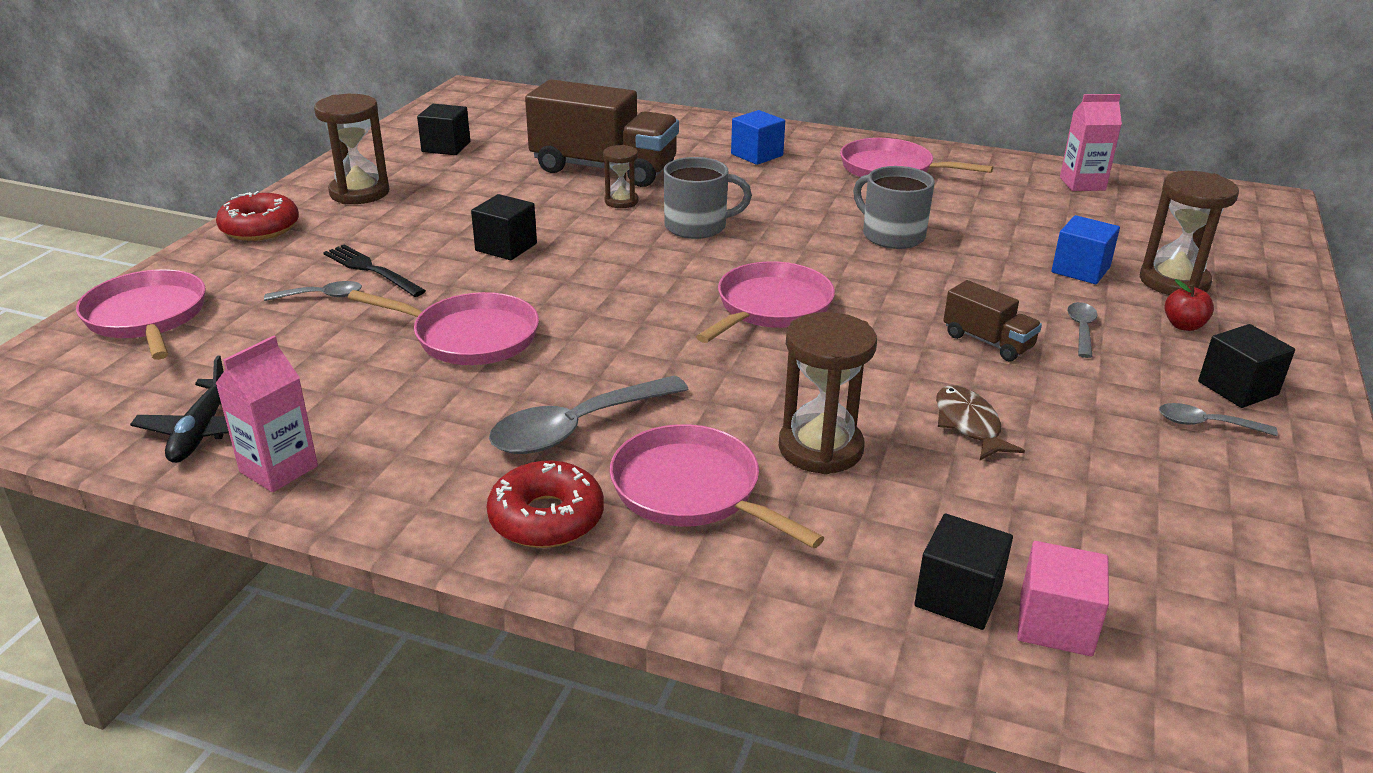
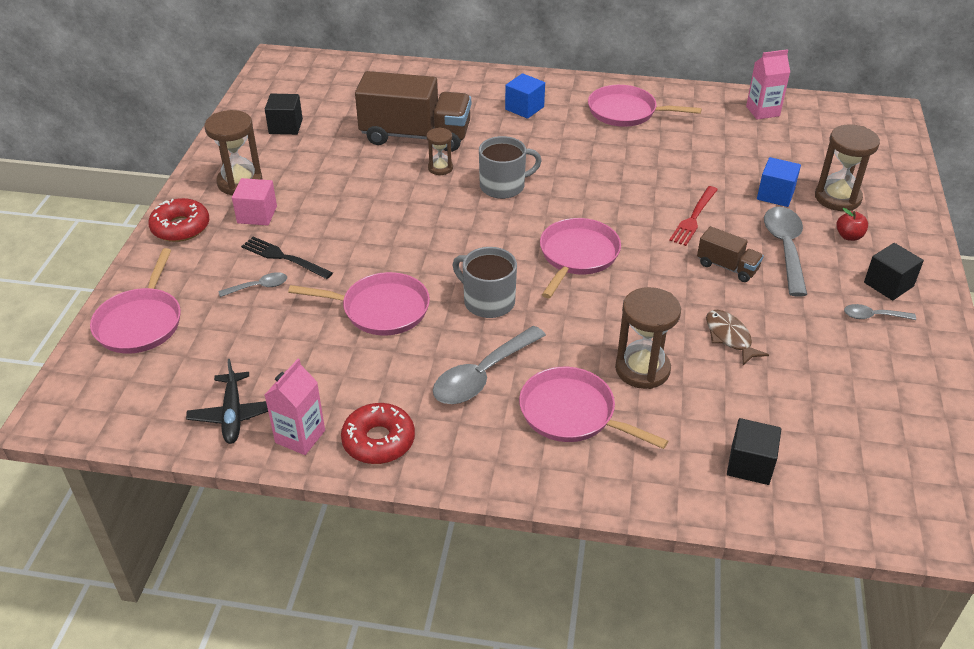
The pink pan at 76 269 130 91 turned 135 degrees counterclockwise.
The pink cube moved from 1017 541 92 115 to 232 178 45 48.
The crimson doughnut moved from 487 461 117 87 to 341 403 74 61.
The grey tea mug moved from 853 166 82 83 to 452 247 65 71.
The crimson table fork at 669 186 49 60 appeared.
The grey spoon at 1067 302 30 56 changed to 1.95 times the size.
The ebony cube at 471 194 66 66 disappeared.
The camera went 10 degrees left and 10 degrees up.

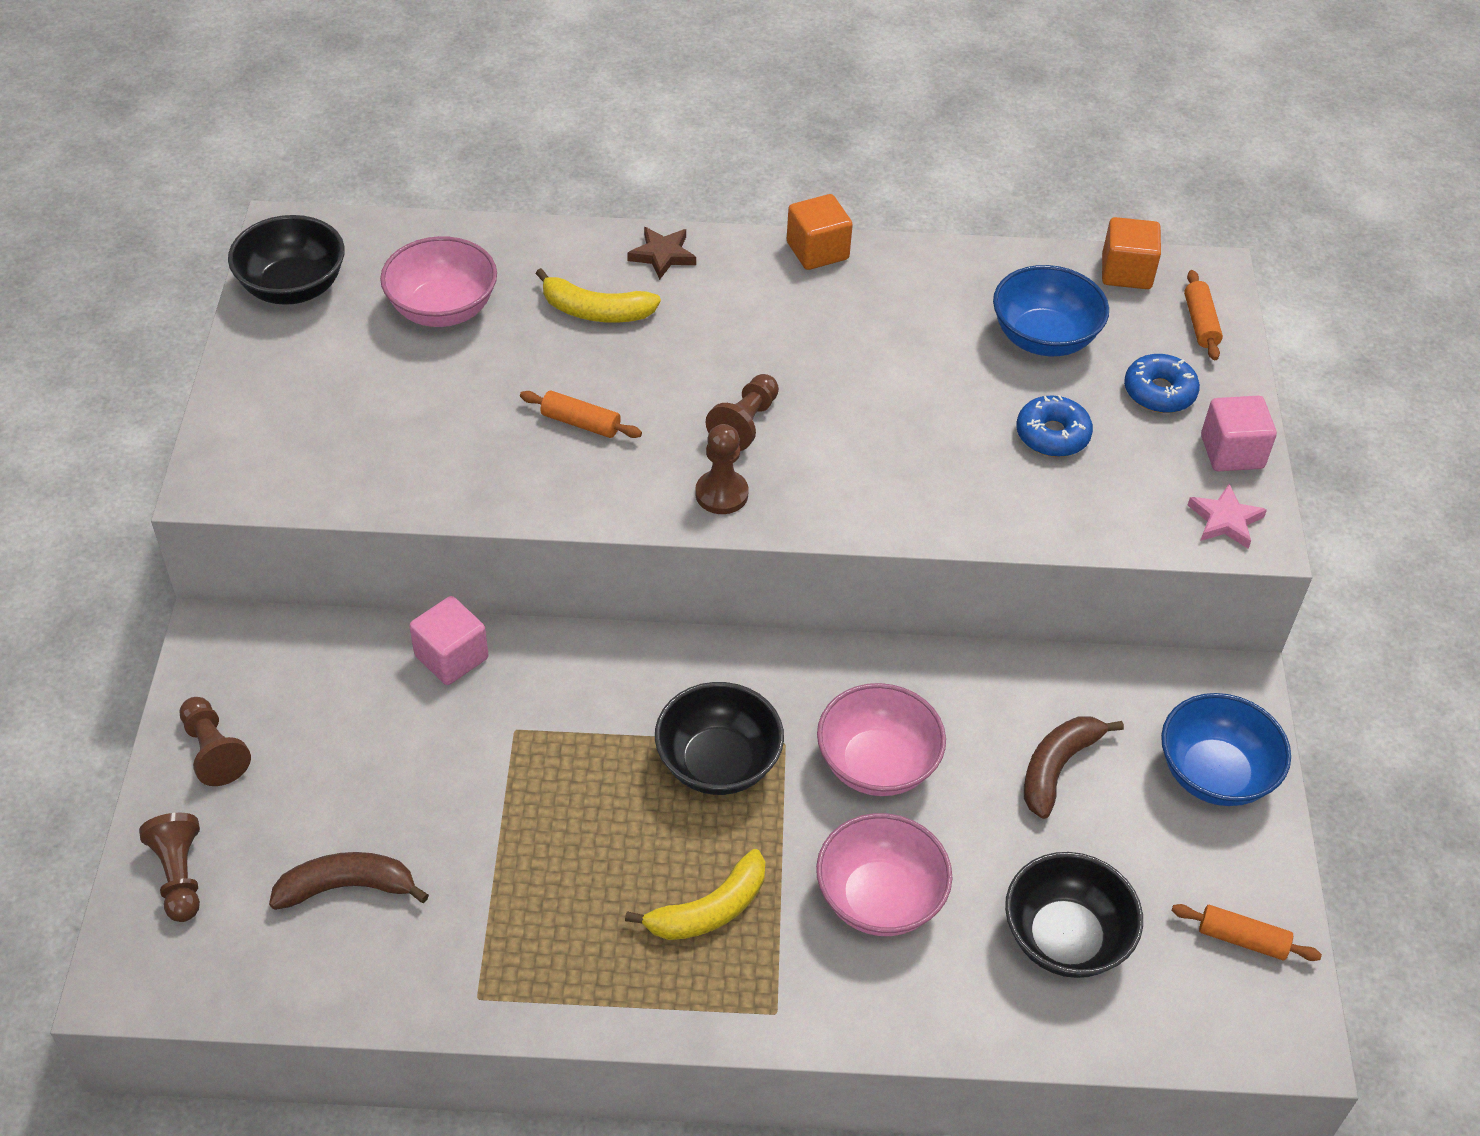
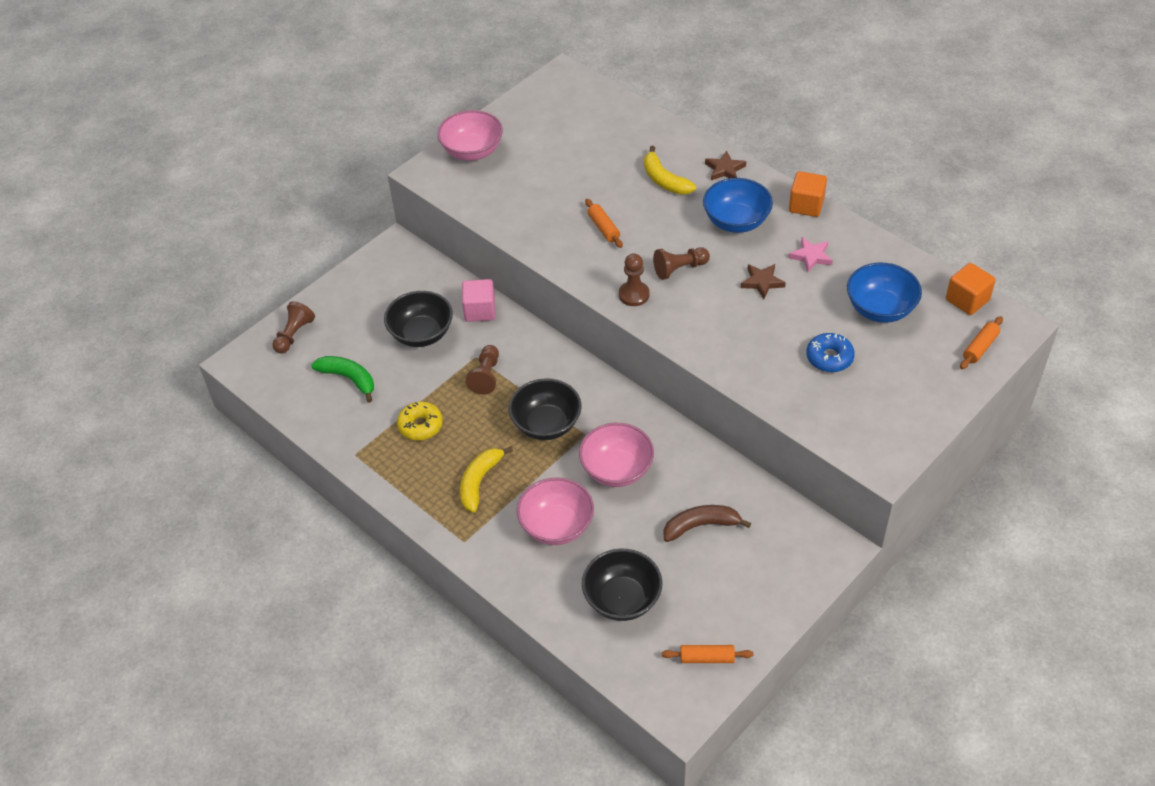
The dark brown banana fruit at 269 852 160 58 became the emerald banana fruit at 311 356 63 47.
The ebony bowl moved from 228 215 117 90 to 384 291 69 56.
The yellow doughnut at 397 402 46 38 appeared.
The pink bowl moved from 380 236 117 91 to 437 110 66 51.
The yellow banana fruit at 625 849 140 91 turned 105 degrees clockwise.
The dark brown game pawn moved from 180 697 71 89 to 465 345 34 50.
The orange-coloured rolling pin at 1172 904 150 57 turned 60 degrees counterclockwise.
The royal blue bowl moved from 1161 693 130 113 to 703 178 70 55.
The dark brown star shape at 741 264 45 35 appeared.
The pink star shape moved from 1188 484 79 65 to 789 237 44 36.
The royal blue doughnut at 1124 354 76 59 disappeared.
The pink cube at 1201 396 76 76 disappeared.
The camera went 45 degrees right and 0 degrees up.

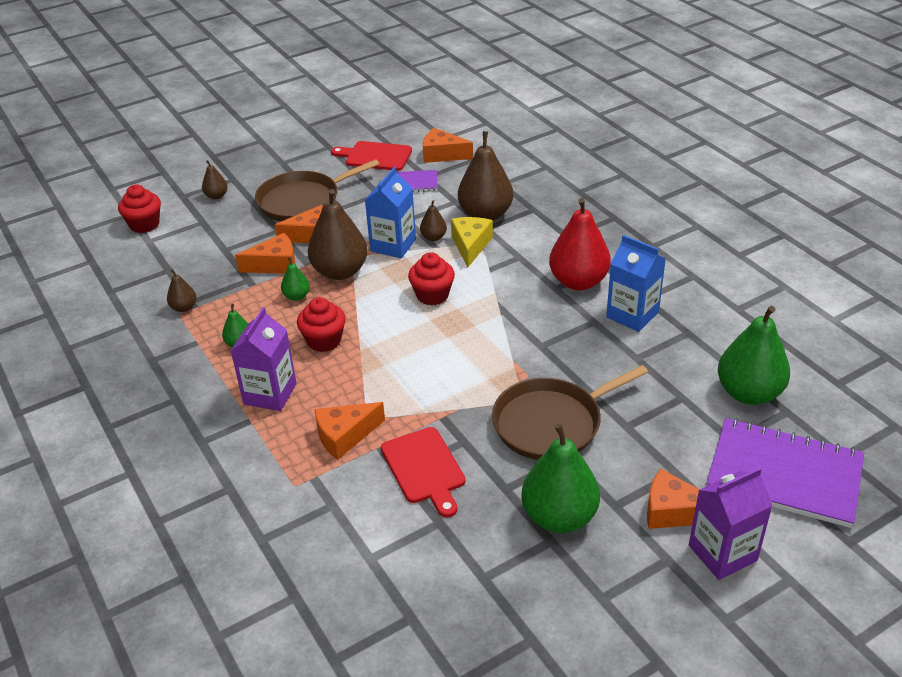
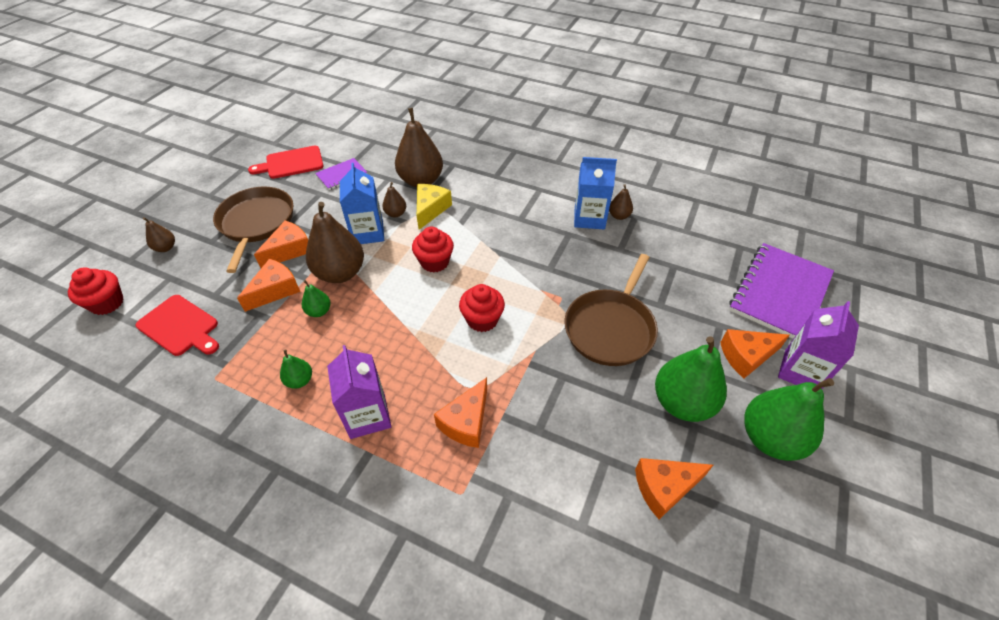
The crimson cutting board moved from 381 427 85 90 to 135 295 84 61.
The dark brown pan at 255 159 124 63 turned 150 degrees clockwise.
The yellow cheese wedge at 451 217 42 50 turned 45 degrees clockwise.
The crimson fairy cake moved from 297 297 49 55 to 459 284 46 48.
The dark brown pear fruit moved from 167 269 29 43 to 609 184 24 36.
The orange-coloured cheese wedge moved from 423 128 50 35 to 635 458 78 61.
The violet exercise book at 706 418 158 110 turned 45 degrees counterclockwise.
The emerald pear fruit moved from 718 306 72 99 to 745 378 89 83.
The crimson pear fruit at 549 198 62 92 disappeared.
The camera went 35 degrees left and 10 degrees up.

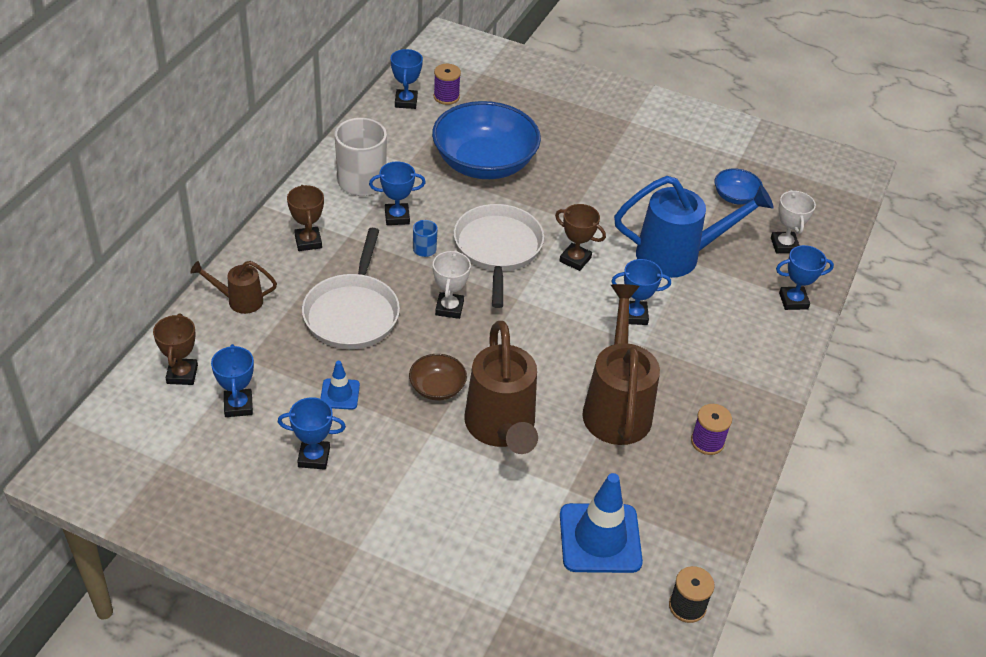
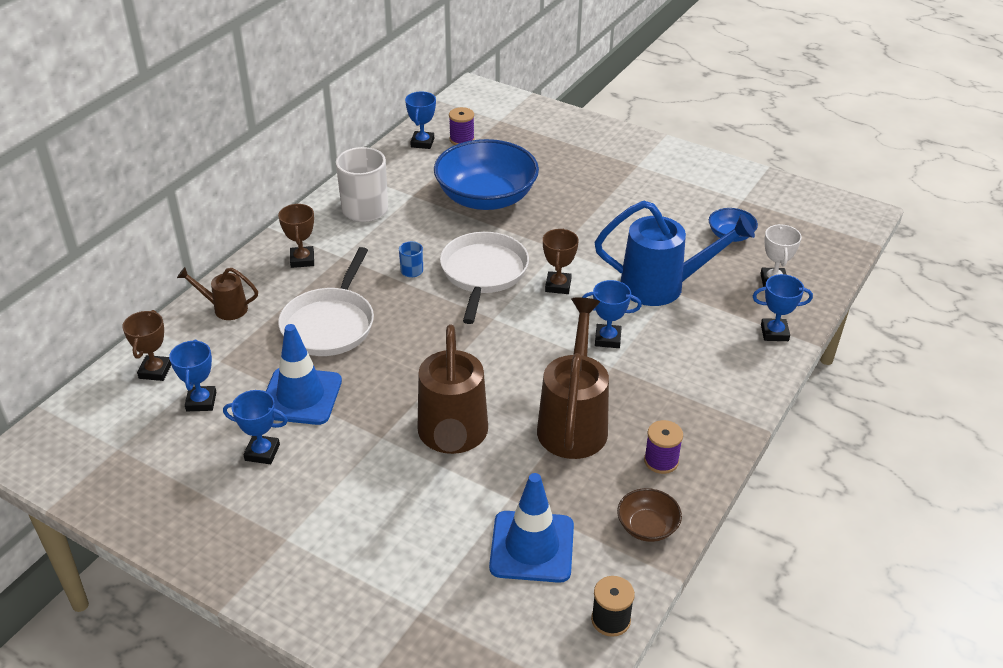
The royal blue traffic cone at 320 361 40 49 changed to 1.95 times the size.
The dark brown trophy at 555 204 51 67 turned 60 degrees clockwise.
The dark brown bowl moved from 409 354 58 47 to 617 488 65 54.
The royal blue trophy at 369 161 57 64 disappeared.
The snow-white trophy at 433 250 38 69 disappeared.
The camera went 10 degrees right and 5 degrees down.

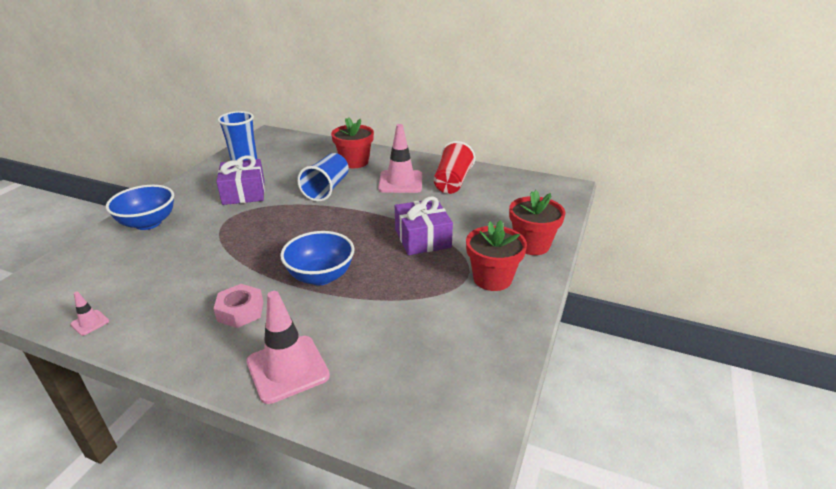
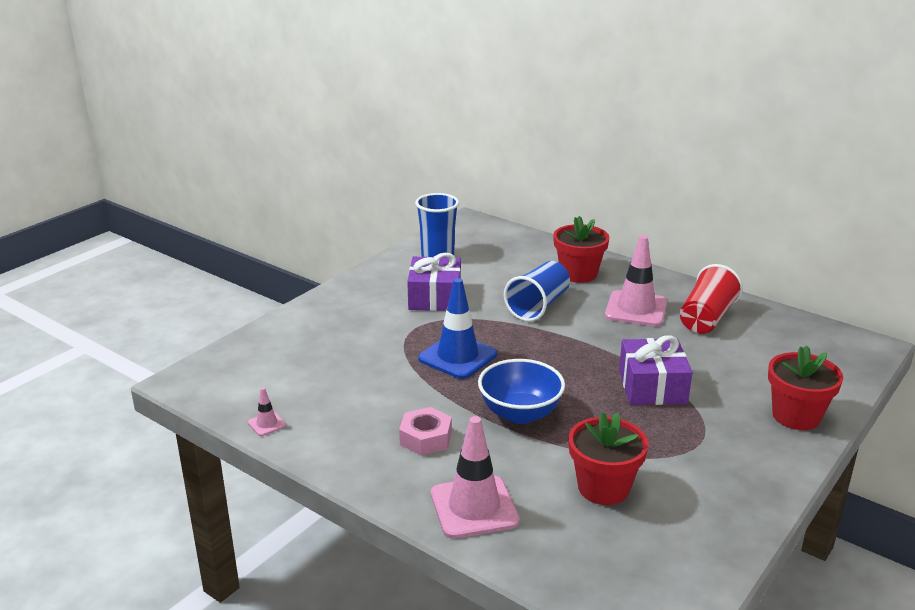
The royal blue traffic cone at 418 278 79 101 appeared.
The crimson potted plant moved from 466 220 61 71 to 568 412 81 93.
The royal blue bowl at 106 185 68 45 disappeared.
The camera went 15 degrees right and 5 degrees down.

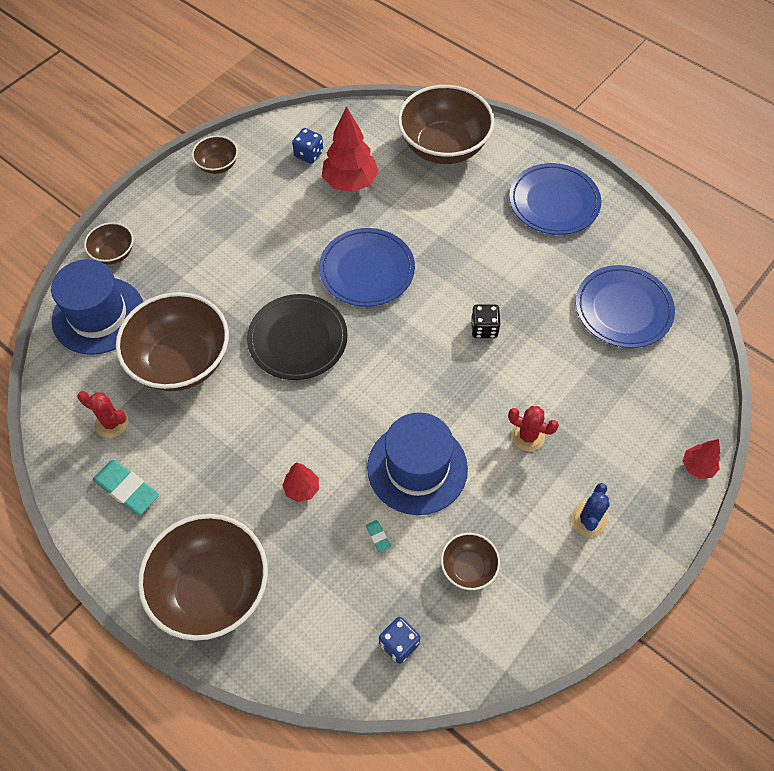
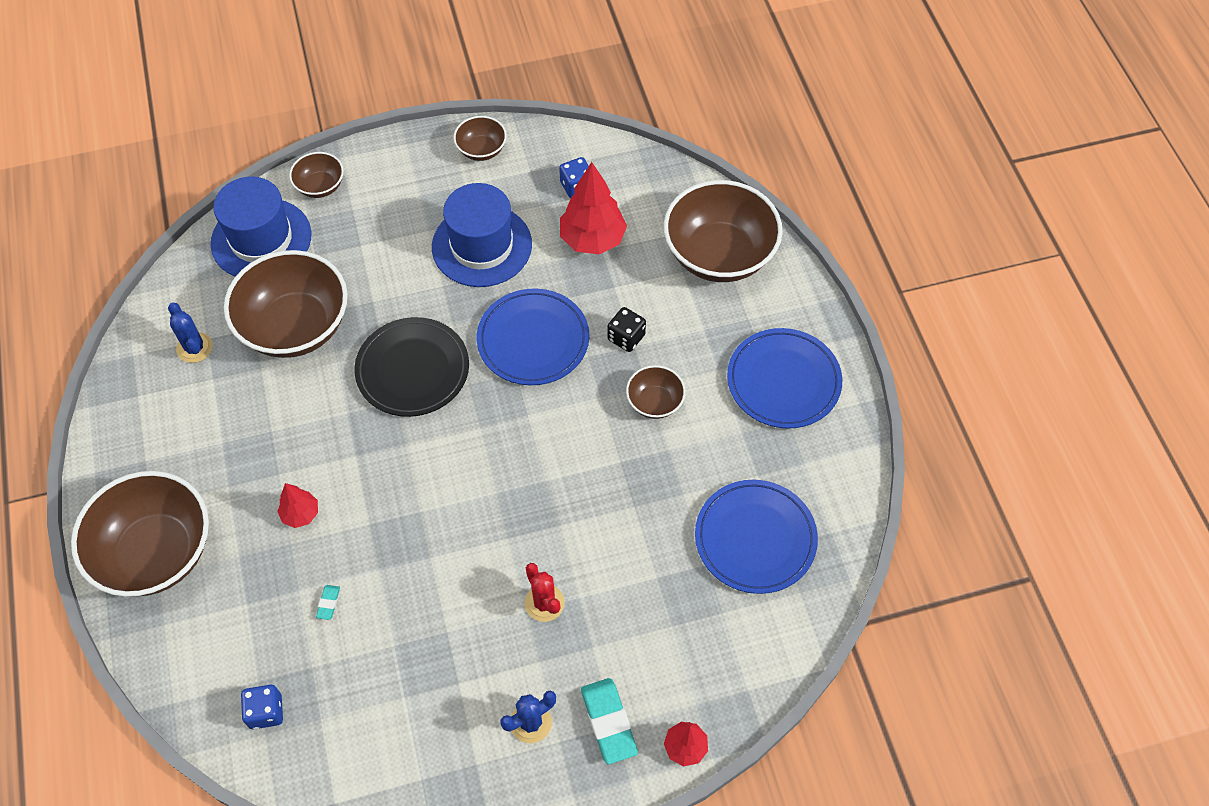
The crimson saguaro cactus at 77 391 52 47 became the royal blue saguaro cactus at 168 303 45 60.
The royal blue hat moved from 367 412 101 103 to 432 183 100 104.
The teal pencil eraser moved from 93 460 66 55 to 581 678 57 86.
The ebony die moved from 471 304 29 34 to 608 307 38 45.
The dark brown bowl moved from 441 533 59 57 to 626 365 60 54.
The camera went 35 degrees right and 0 degrees up.

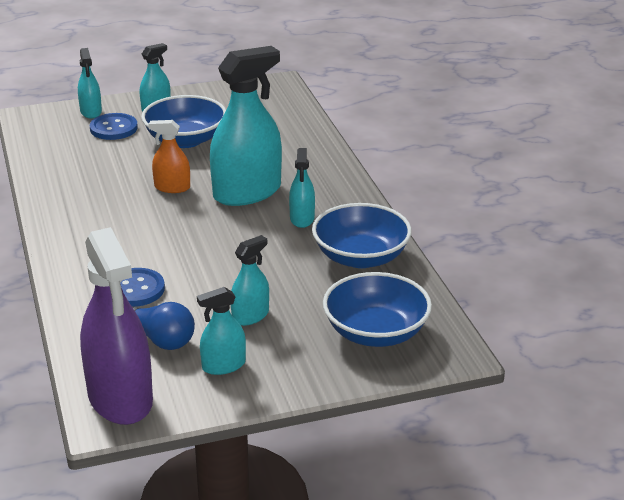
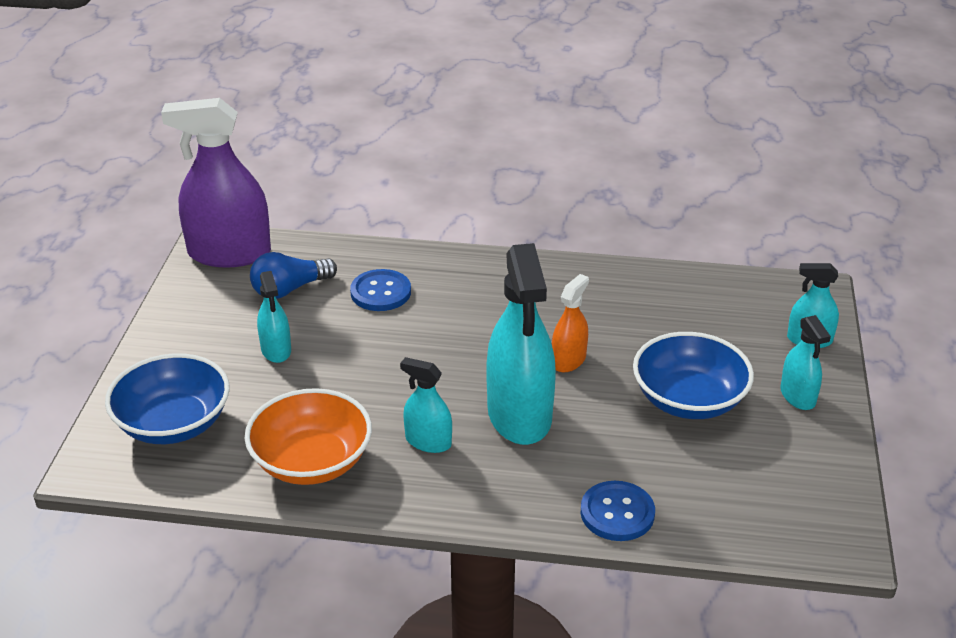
The royal blue bowl at 312 203 100 65 became the orange-coloured bowl at 245 388 127 97.
The royal blue sewing button moved from 90 113 48 27 to 580 481 75 60.
The teal sprayer at 197 287 49 88 disappeared.
The camera went 115 degrees right and 5 degrees up.

